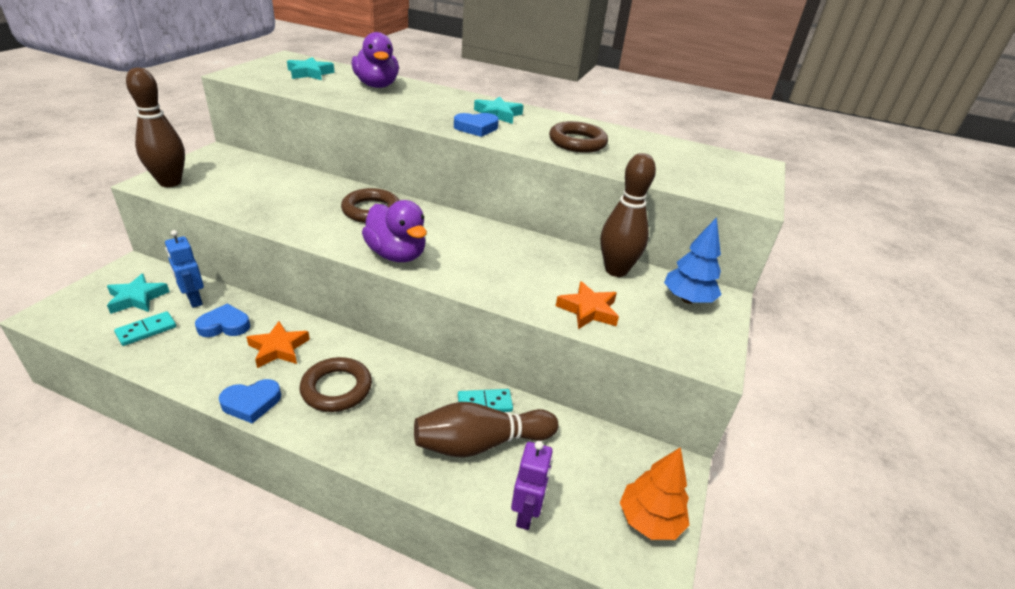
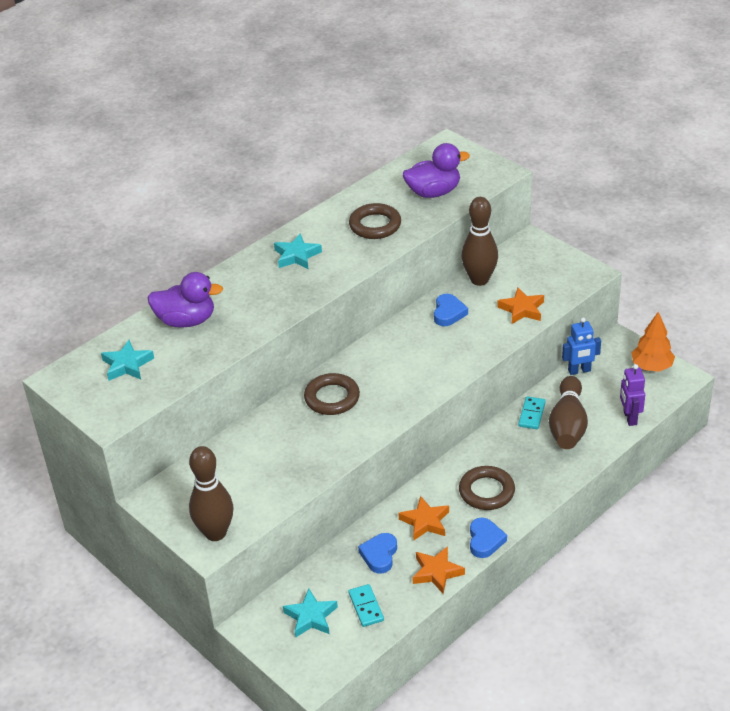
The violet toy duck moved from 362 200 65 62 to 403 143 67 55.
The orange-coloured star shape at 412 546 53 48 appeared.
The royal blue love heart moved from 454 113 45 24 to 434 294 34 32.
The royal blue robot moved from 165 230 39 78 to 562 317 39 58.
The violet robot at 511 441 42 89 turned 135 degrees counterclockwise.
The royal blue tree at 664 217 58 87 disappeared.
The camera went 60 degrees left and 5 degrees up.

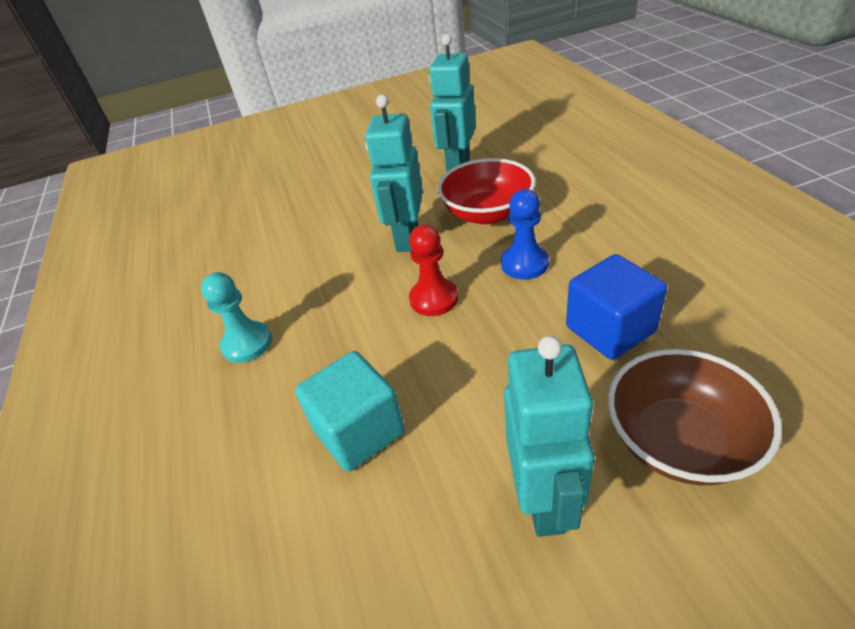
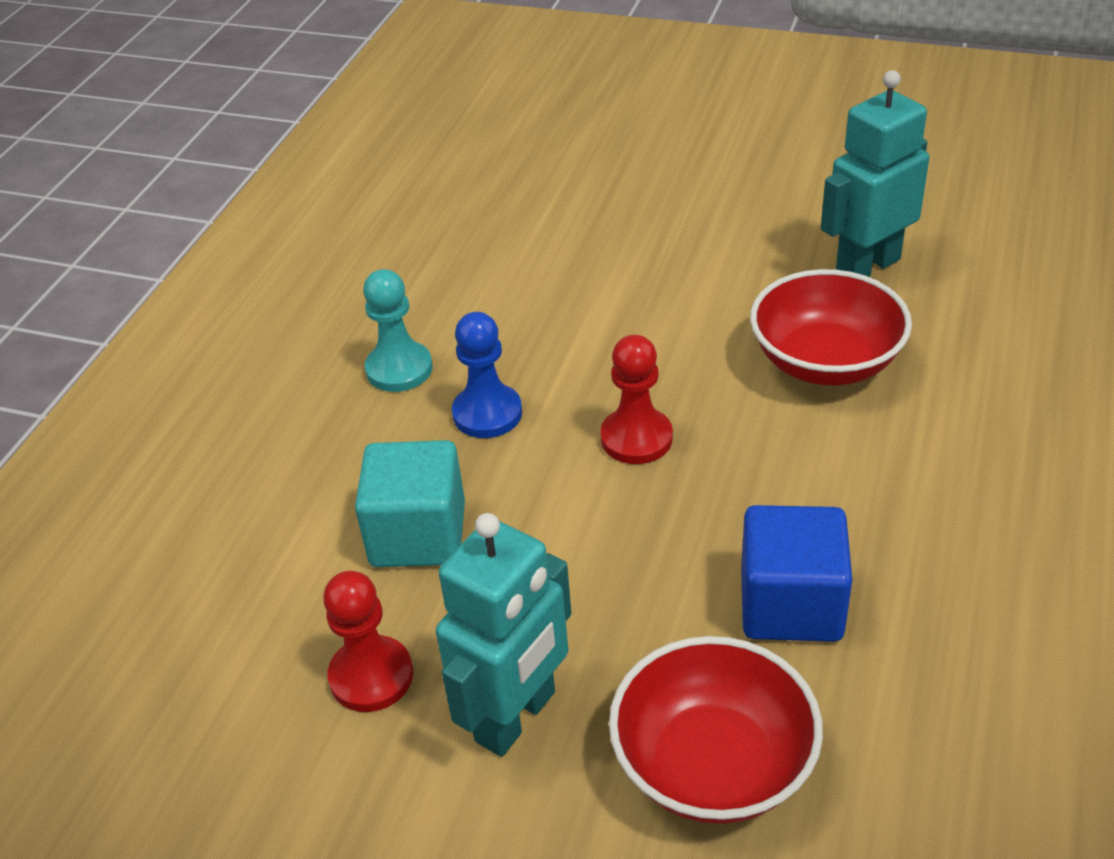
The crimson game pawn at 323 571 90 141 appeared.
The royal blue game pawn moved from 501 189 48 90 to 452 312 70 126.
The dark brown bowl at 608 349 174 136 became the crimson bowl at 609 636 214 188.
The teal robot at 365 95 58 157 disappeared.
The camera went 35 degrees right and 0 degrees up.

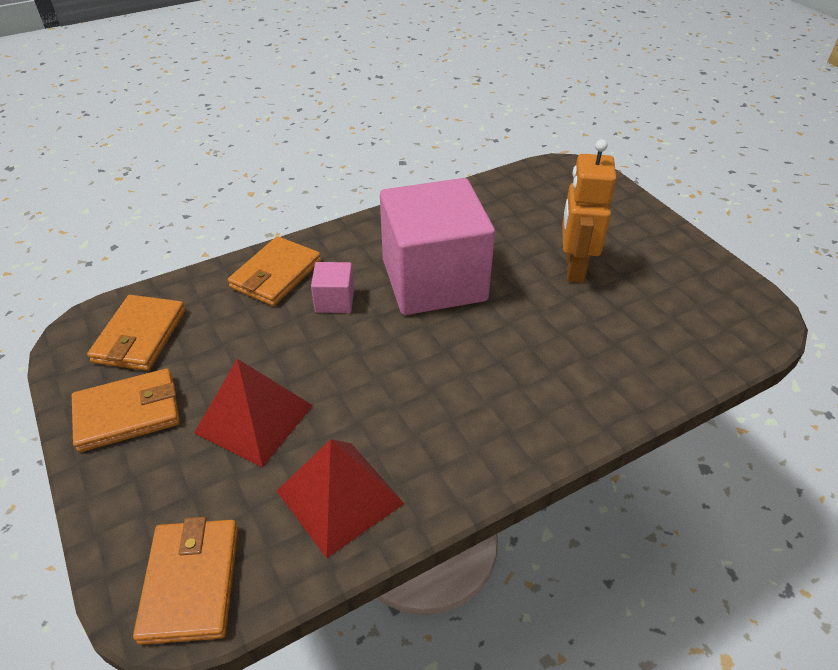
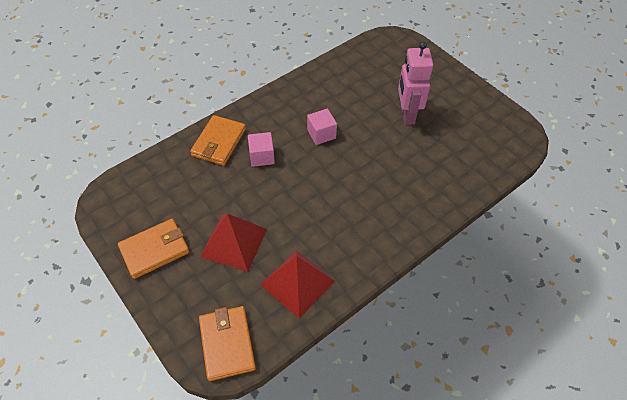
The pink cube at 380 178 115 137 changed to 0.40 times the size.
The orange-coloured robot at 562 139 55 144 became the pink robot at 398 42 35 83.
The orange-coloured billfold at 87 295 99 76 disappeared.
The camera went 10 degrees left and 10 degrees up.

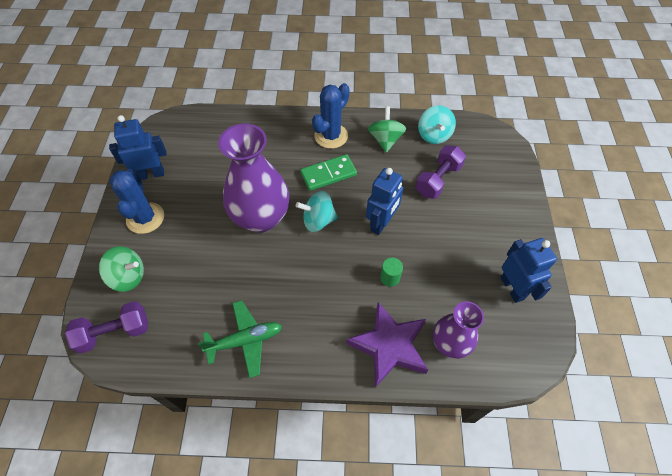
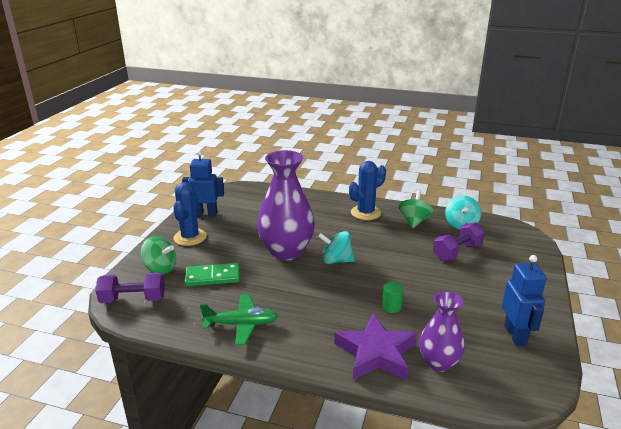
The emerald domino piece moved from 300 154 57 37 to 185 263 55 23.
The royal blue robot at 366 168 37 67 disappeared.
The camera went 15 degrees right and 30 degrees down.

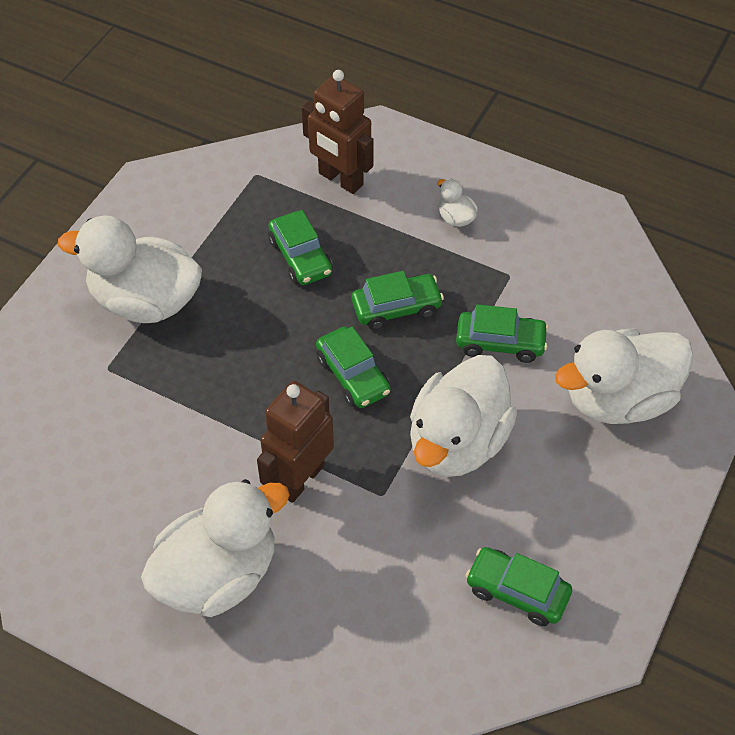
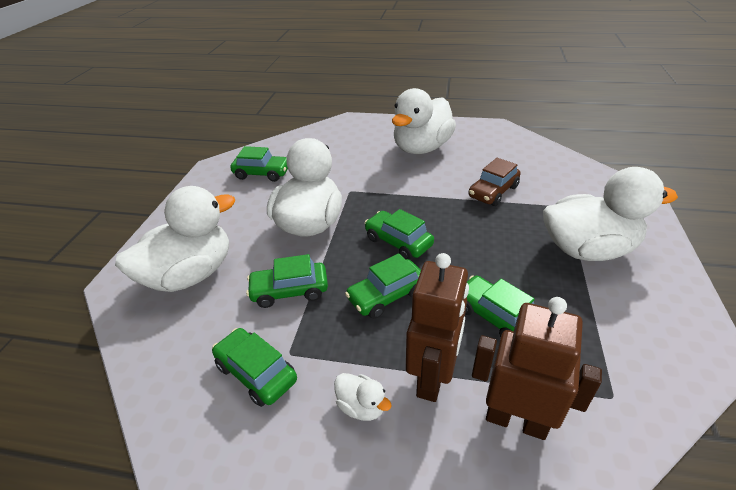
The emerald car at 212 328 85 79 appeared.
The dark brown robot moved from 257 381 77 122 to 406 253 63 149.
The dark brown car at 469 158 52 48 appeared.
The camera went 165 degrees right and 15 degrees down.

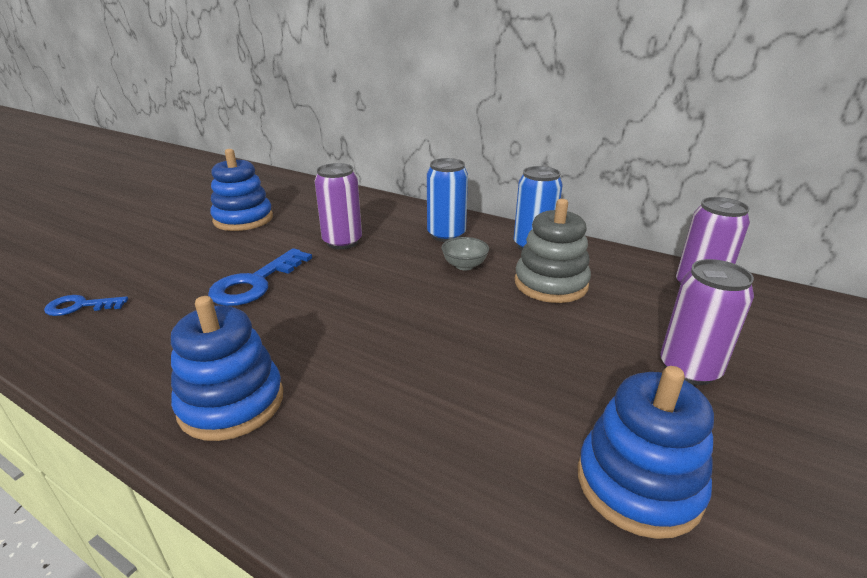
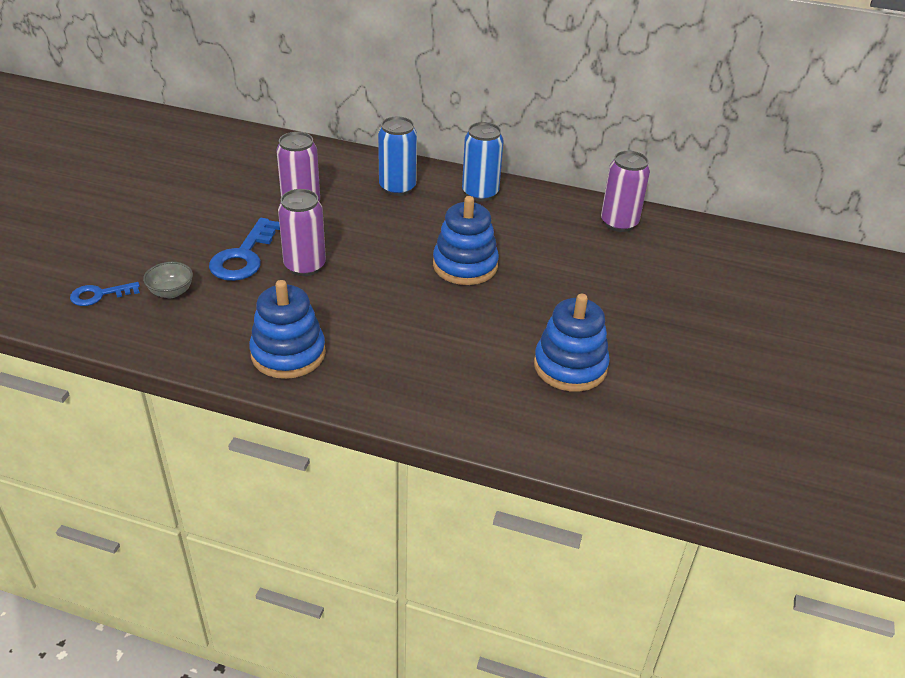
The grey bowl moved from 441 237 48 33 to 143 262 50 36.
The violet can moved from 660 259 94 126 to 278 189 48 87.
The royal blue ring stacker moved from 210 149 63 82 to 433 196 66 89.
The grey ring stacker at 515 199 76 104 disappeared.
The camera went 15 degrees left and 10 degrees up.

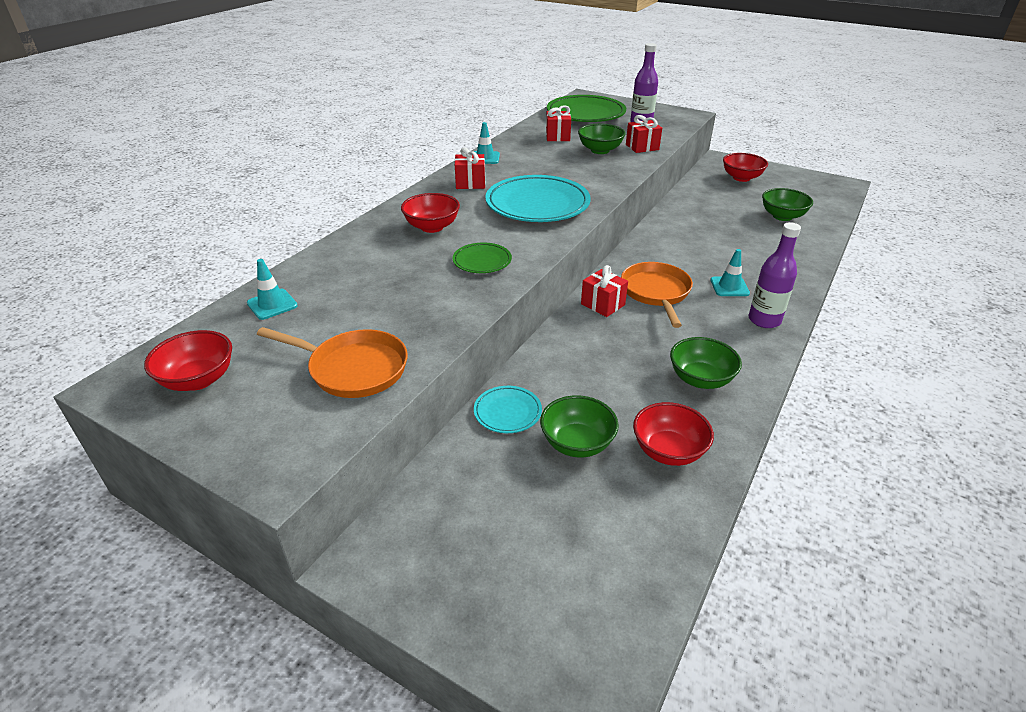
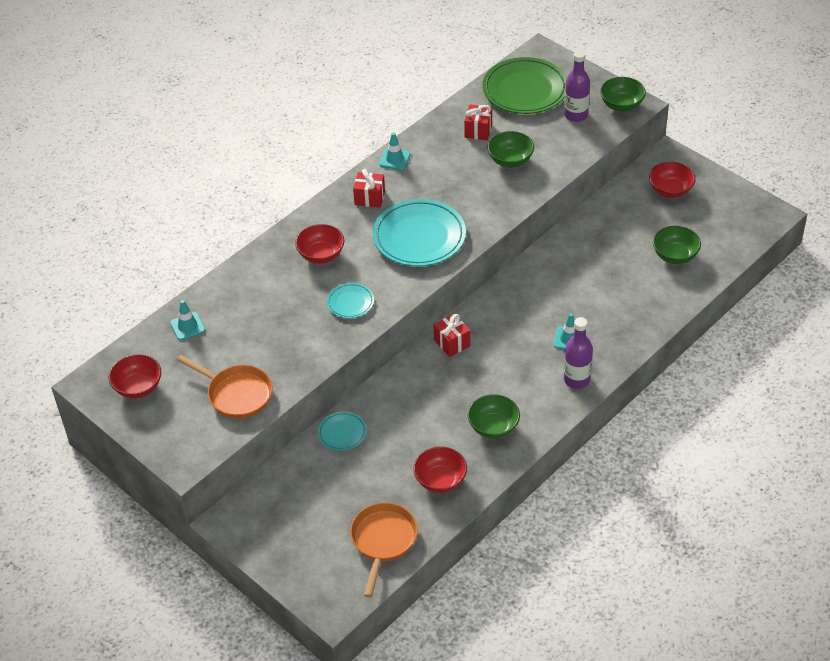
The emerald flat dish at 453 242 59 31 became the teal flat dish at 327 283 47 35.
The orange-coloured pan moved from 621 262 72 66 to 350 502 68 95.
The emerald bowl moved from 540 395 79 63 to 600 77 46 35.
The crimson gift at 626 115 36 38 disappeared.
The camera went 15 degrees right and 10 degrees up.

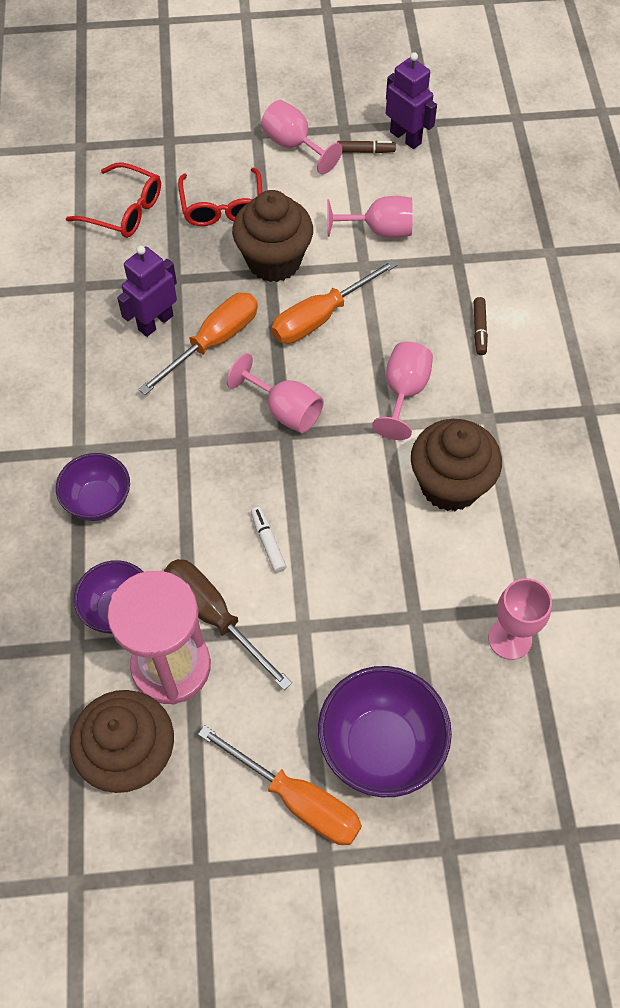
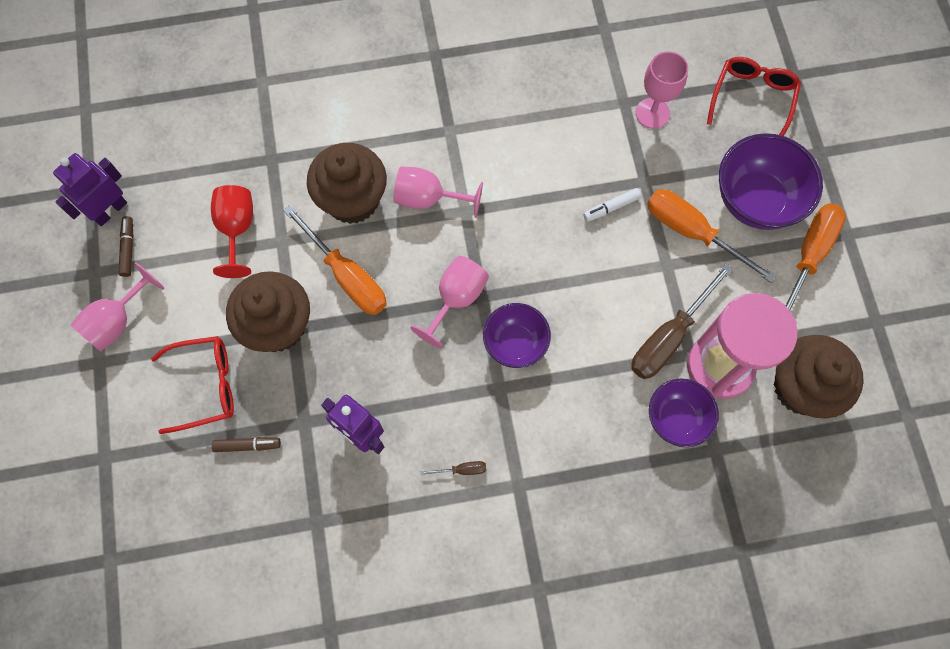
The pink chalice at 327 196 86 42 became the crimson chalice at 211 185 42 93.
The dark brown marker pen moved from 474 297 14 58 to 212 437 69 15.
The dark brown fairy cake moved from 411 419 91 92 to 307 143 80 81.
The dark brown hand screwdriver at 420 461 66 14 appeared.
The violet bowl moved from 56 453 74 68 to 483 303 68 65.
The snow-white marker pen moved from 251 507 36 66 to 583 188 58 34.
The orange-coloured hand screwdriver moved from 138 293 120 102 to 647 189 130 94.
The crimson spectacles moved from 66 162 95 76 to 707 57 94 79.
The camera went 95 degrees left and 10 degrees up.

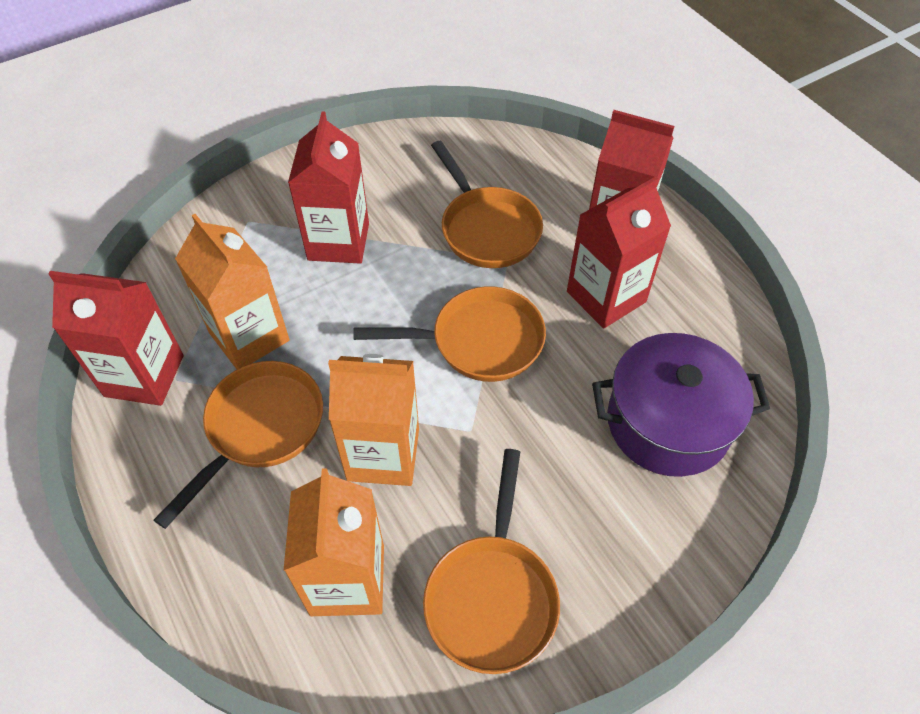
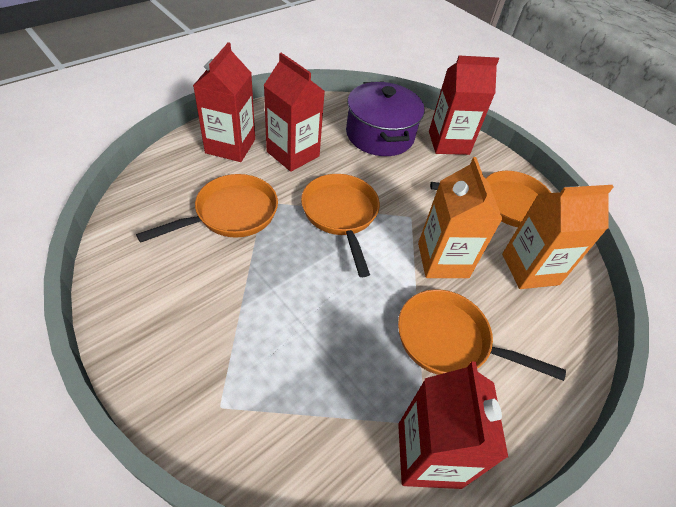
The crimson milk carton moved from 288 112 81 152 to 429 56 70 99.
The orange-coloured milk carton at 175 214 115 155 disappeared.
The camera went 105 degrees left and 5 degrees down.

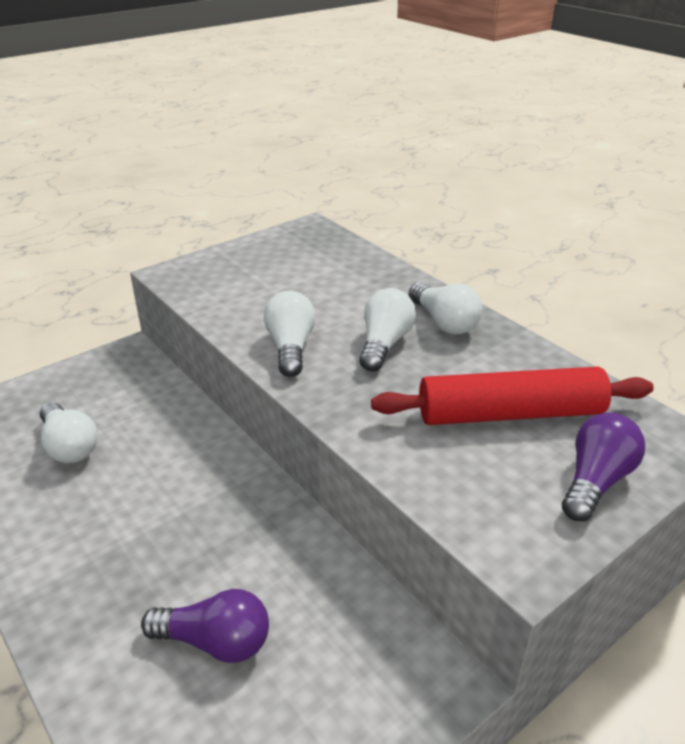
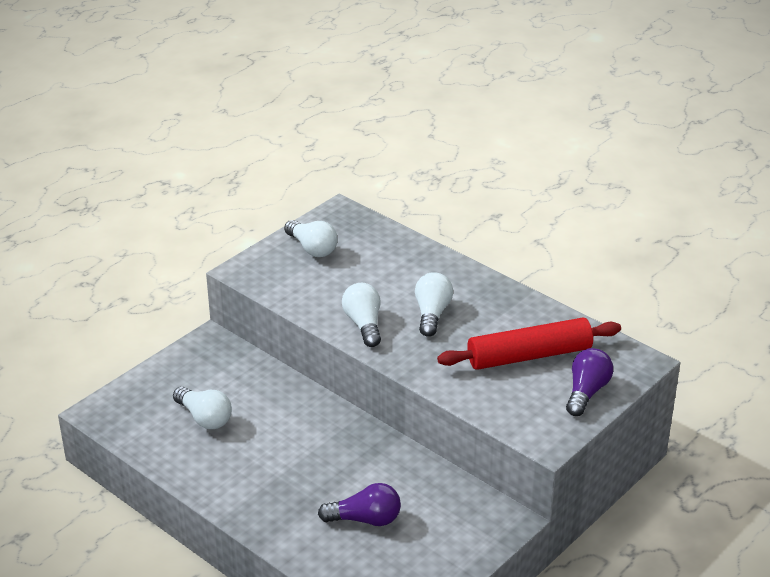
The snow-white lightbulb moved from 409 283 73 51 to 284 220 54 37.
The camera went 10 degrees left and 0 degrees up.

